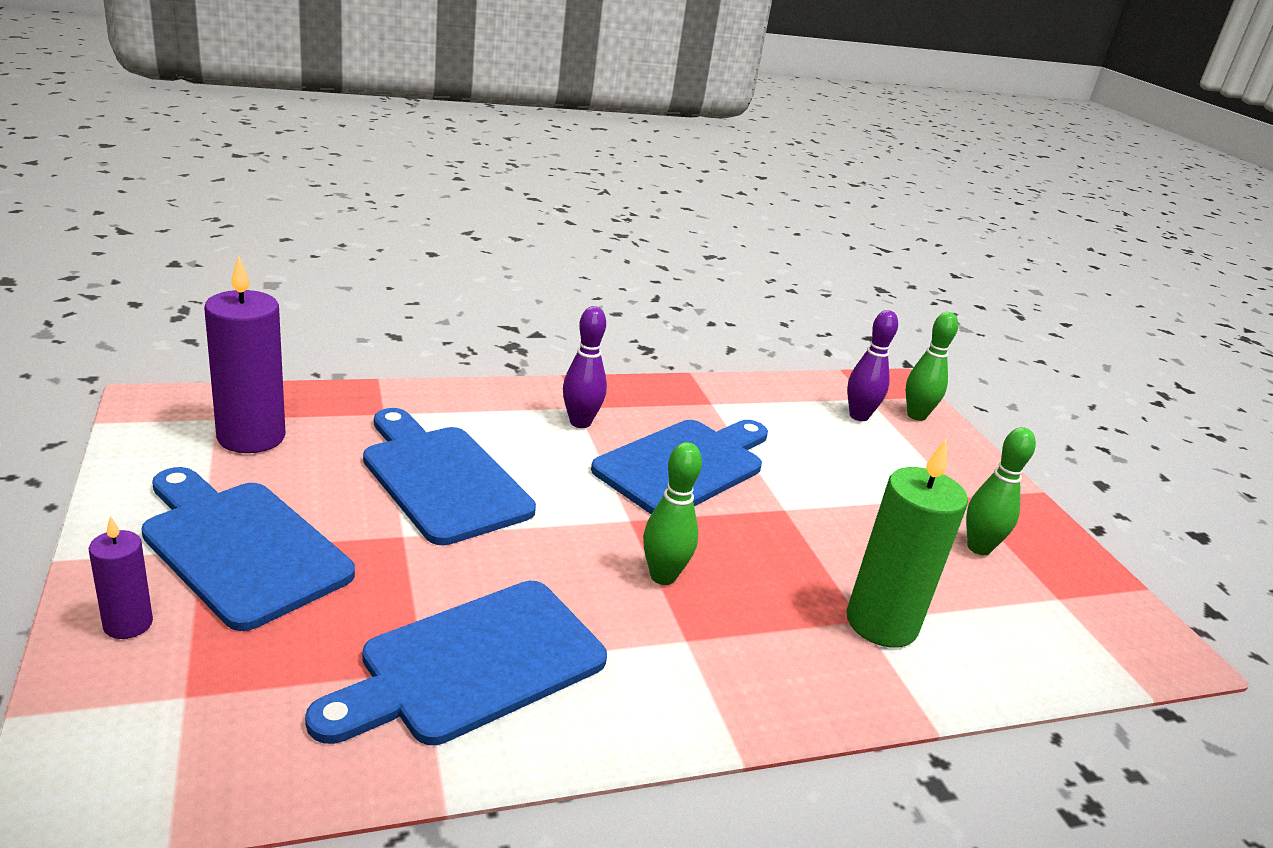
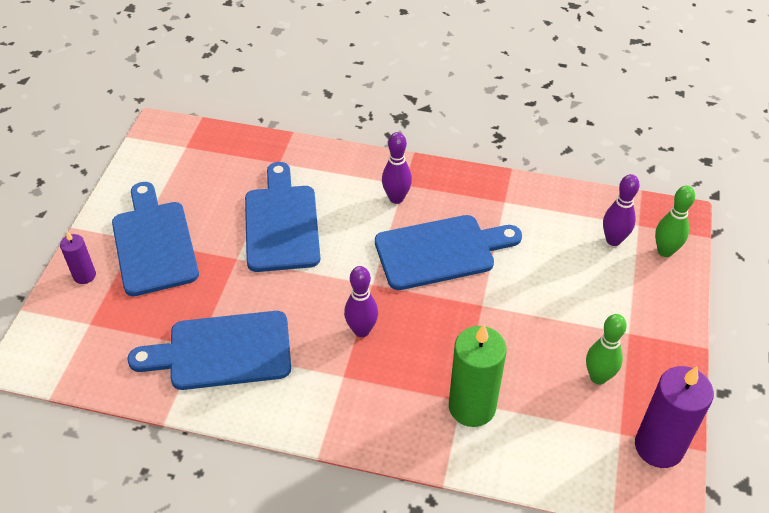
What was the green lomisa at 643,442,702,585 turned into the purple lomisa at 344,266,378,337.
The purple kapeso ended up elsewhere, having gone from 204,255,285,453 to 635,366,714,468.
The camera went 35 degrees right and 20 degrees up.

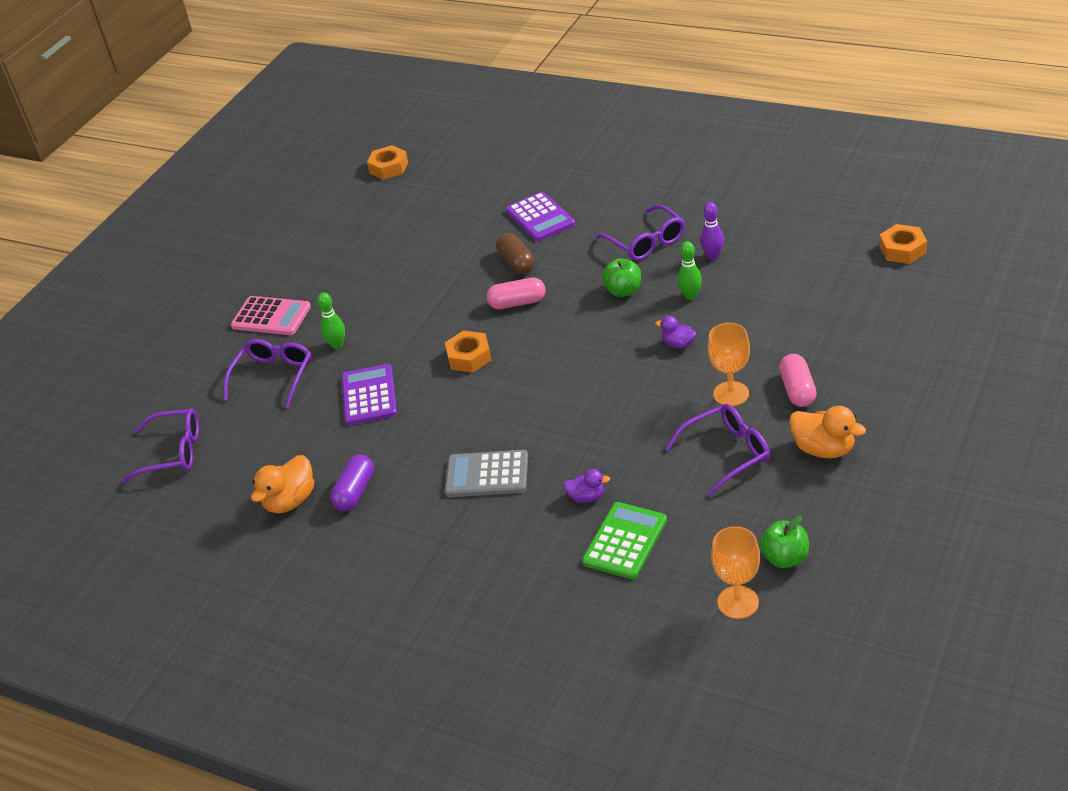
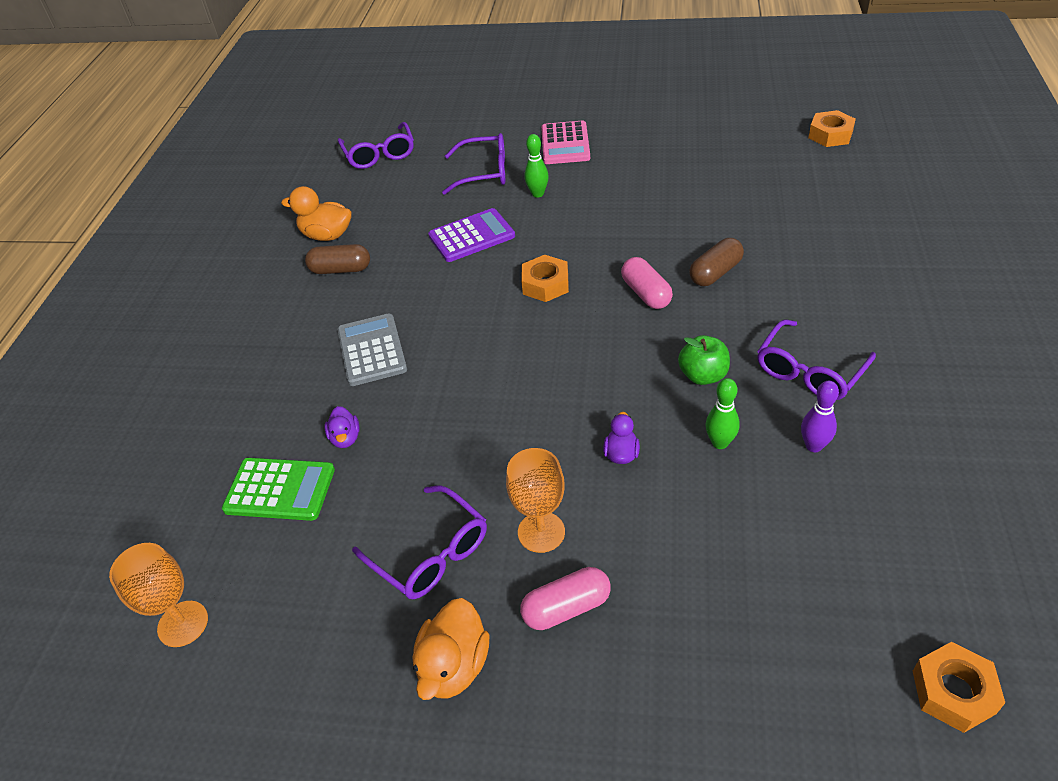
What was the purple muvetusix at 330,455,374,511 turned into the brown muvetusix at 305,244,370,274.
The second view lost the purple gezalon at 506,192,575,241.
The second view lost the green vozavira at 760,516,809,568.
The camera went 70 degrees right and 5 degrees up.

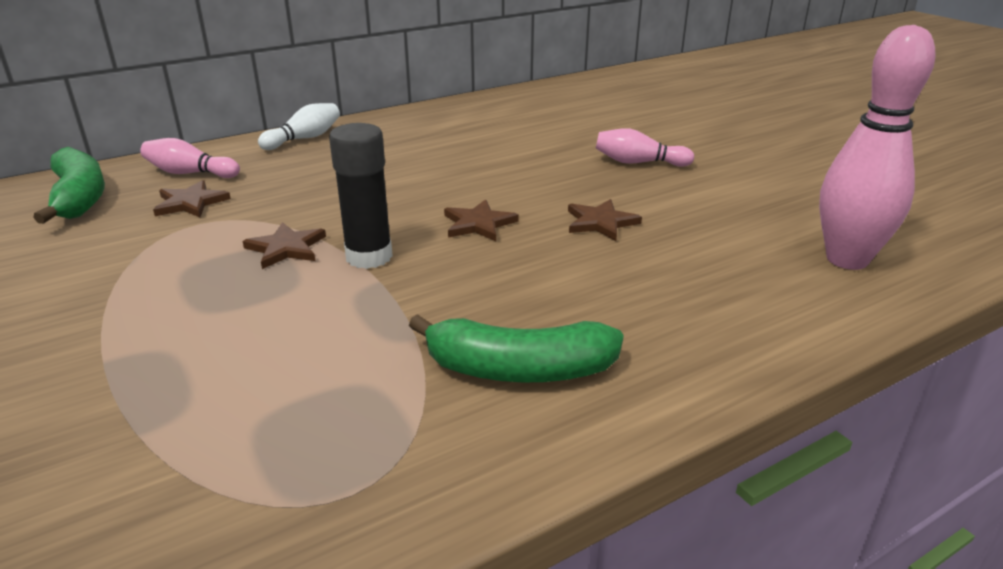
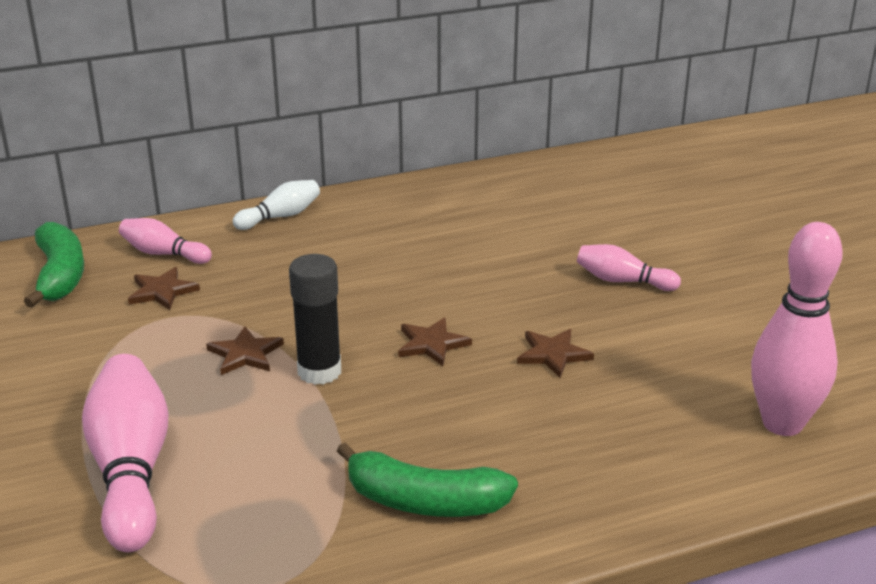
The second view gained the pink lomisa at 82,354,169,552.
The camera went 10 degrees right and 0 degrees up.

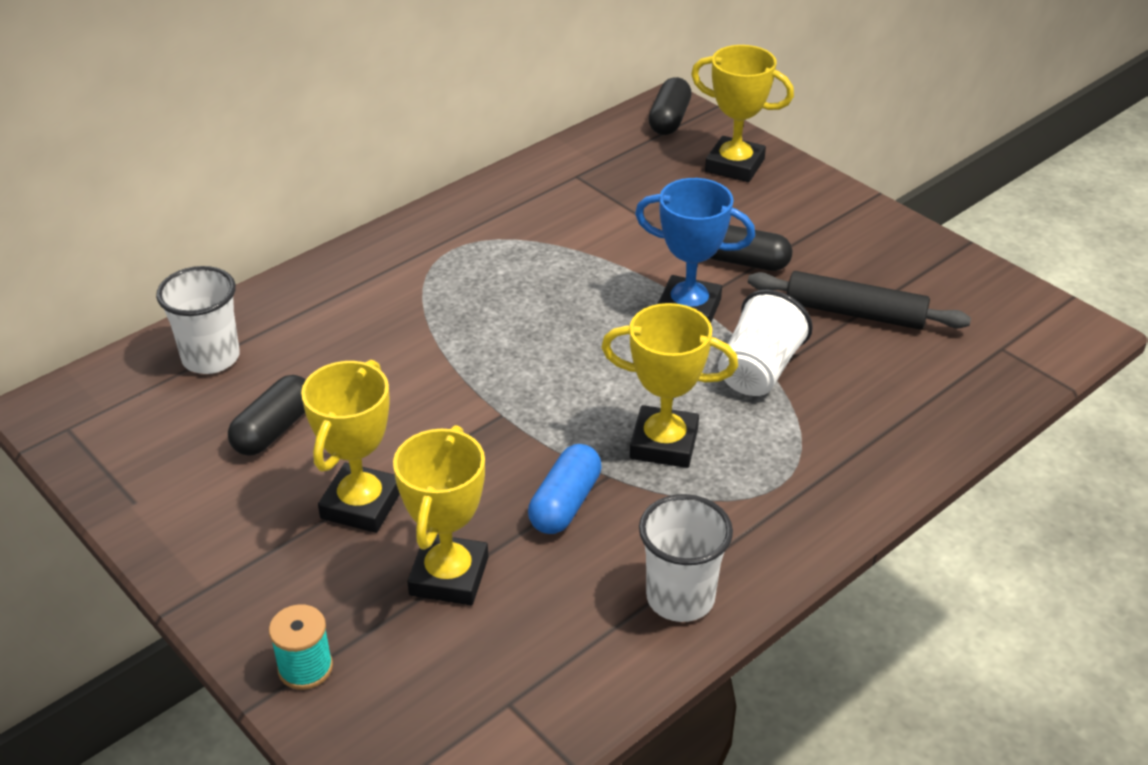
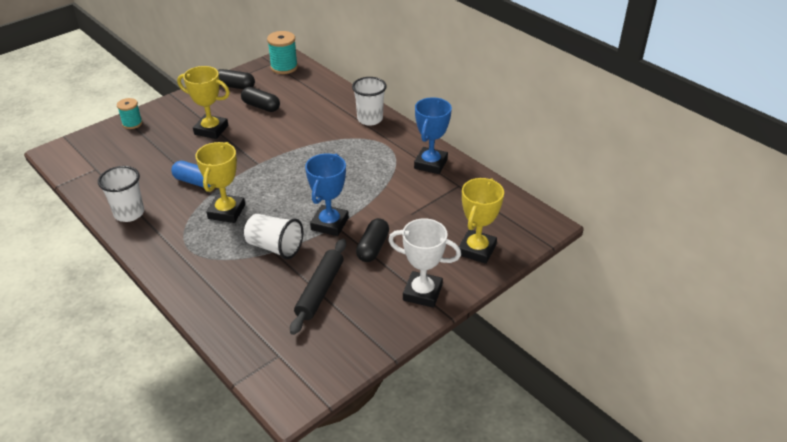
The black muvetusix ended up elsewhere, having gone from 649,77,691,135 to 217,69,255,89.
The second view gained the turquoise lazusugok at 267,31,298,74.
The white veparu ended up elsewhere, having gone from 156,266,240,374 to 352,77,387,126.
The second view gained the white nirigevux at 388,218,461,308.
The second view gained the blue nirigevux at 414,97,452,174.
The second view lost the yellow nirigevux at 393,425,488,605.
The camera went 90 degrees right and 0 degrees up.

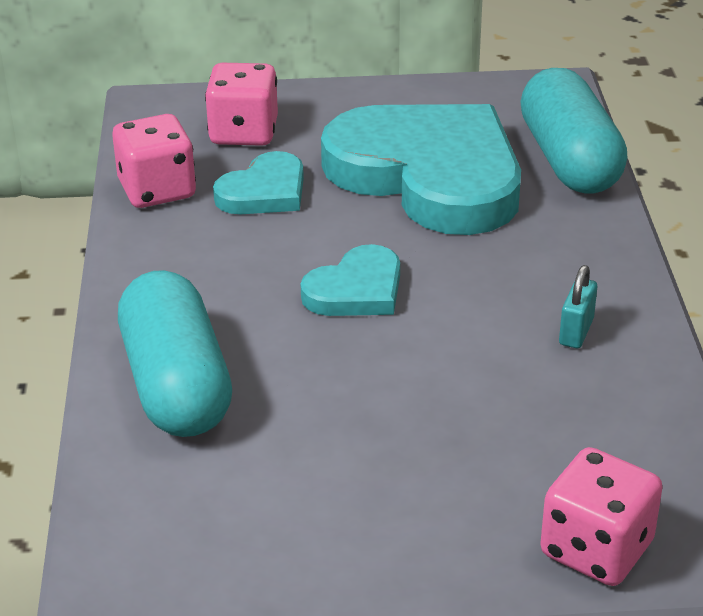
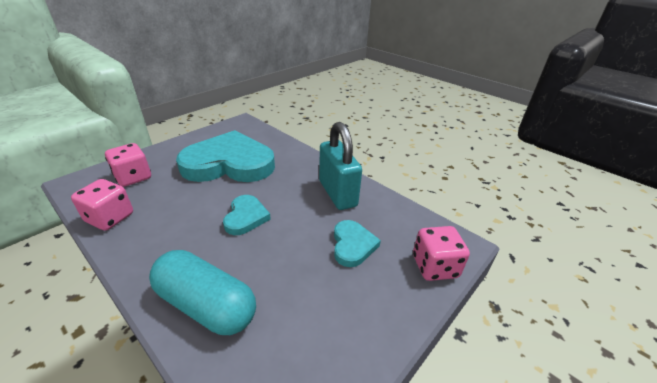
The size of the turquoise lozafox at 559,265,597,348 changed by a factor of 2.42.
The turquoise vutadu ended up elsewhere, having gone from 213,151,304,214 to 334,220,381,267.
The second view lost the turquoise muvetusix at 520,68,627,194.
The camera went 45 degrees left and 0 degrees up.

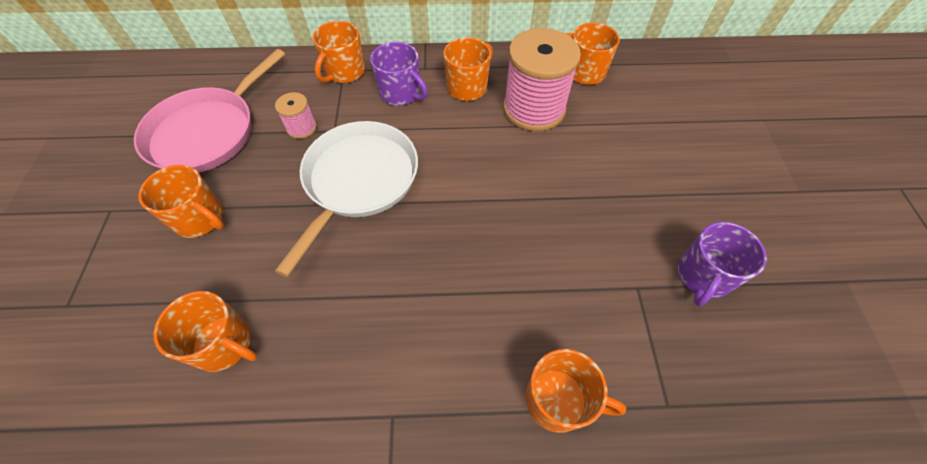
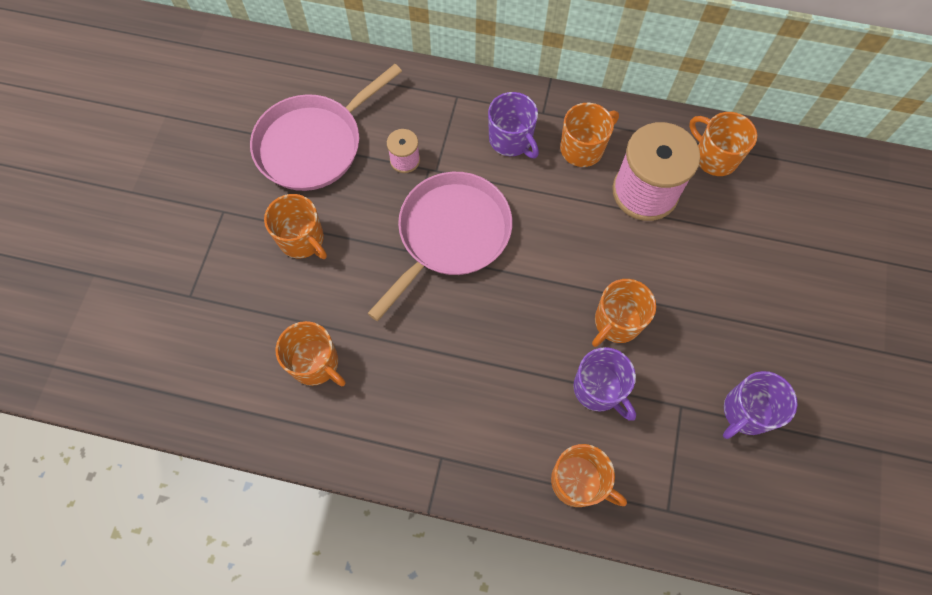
What was the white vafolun at 275,121,418,277 turned into the pink vafolun at 367,172,512,321.
The second view gained the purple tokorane at 573,347,636,421.
The orange tokorane ended up elsewhere, having gone from 312,21,365,83 to 592,279,656,347.
The camera went 15 degrees right and 10 degrees up.

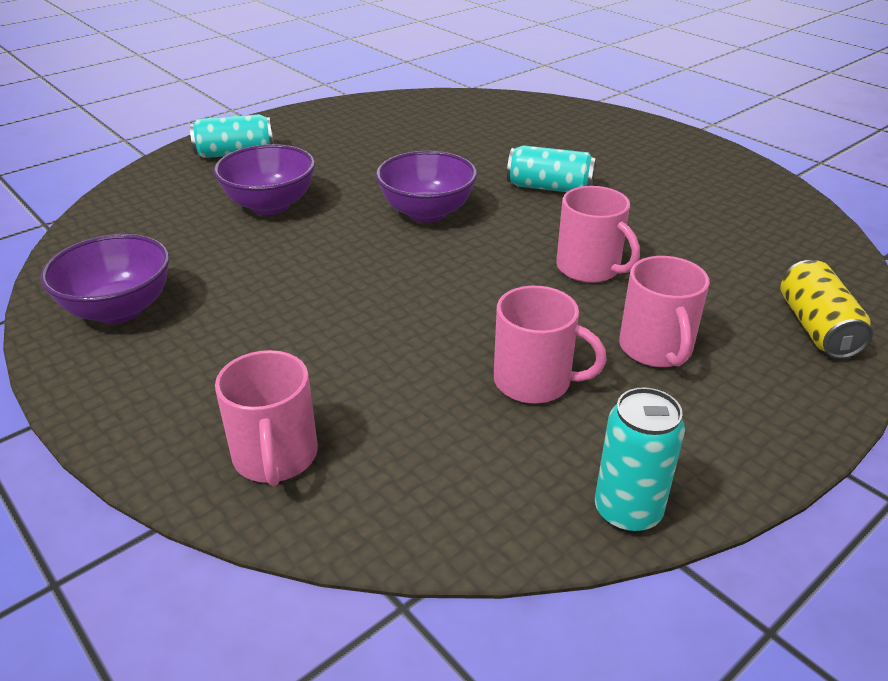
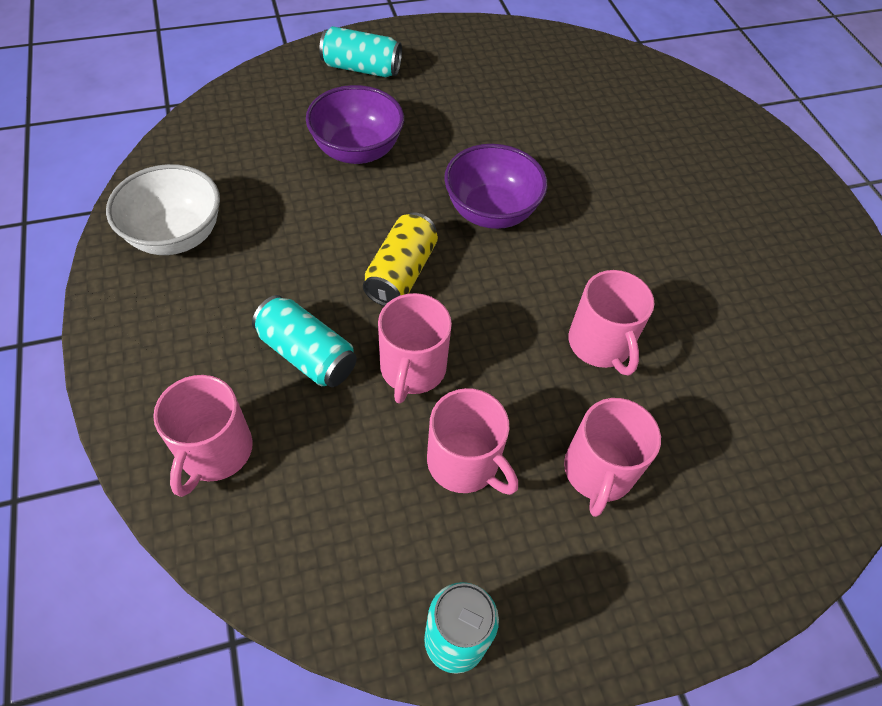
What was the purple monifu at 40,234,169,324 turned into the white monifu at 106,164,220,255.
The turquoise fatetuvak ended up elsewhere, having gone from 507,145,596,192 to 252,295,357,387.
The yellow fatetuvak ended up elsewhere, having gone from 780,260,873,359 to 363,212,438,306.
The second view gained the pink tokorane at 378,293,452,403.
The camera went 20 degrees right and 20 degrees up.

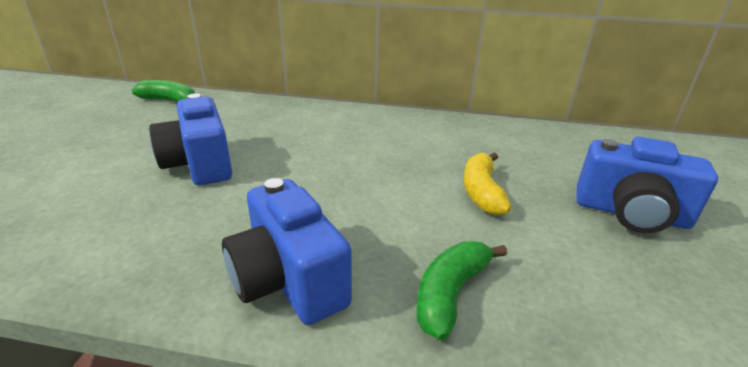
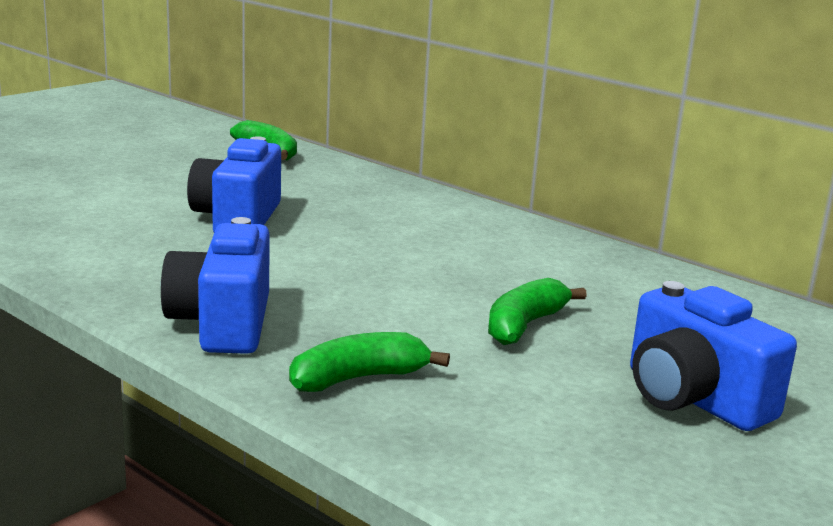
What was the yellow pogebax at 463,152,511,215 turned into the green pogebax at 488,278,587,345.
The camera went 30 degrees right and 10 degrees down.

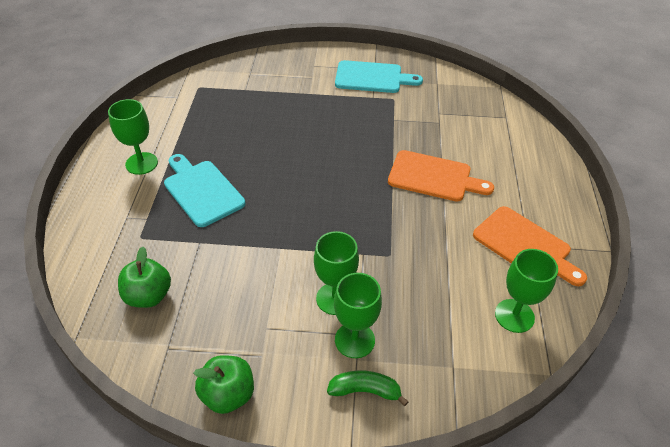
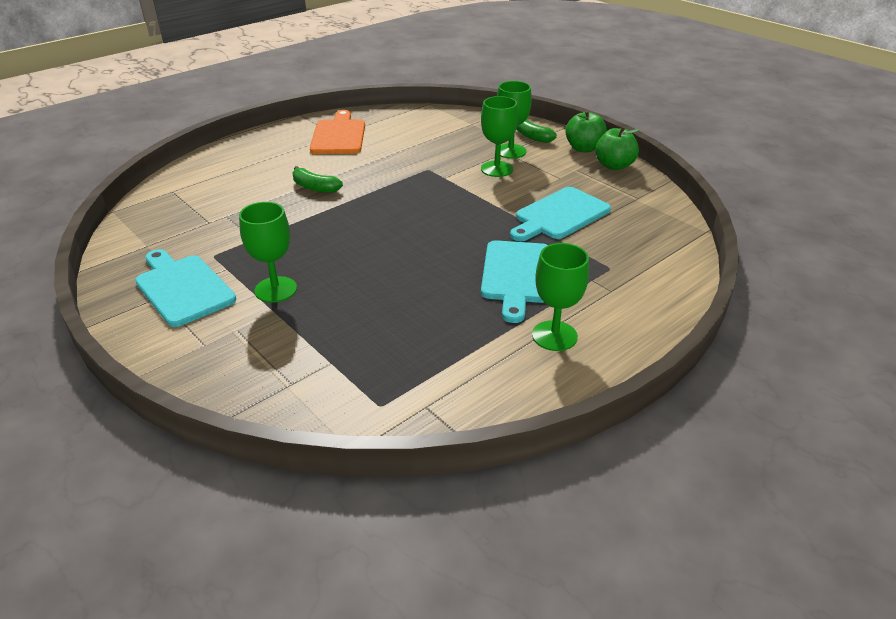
The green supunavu ended up elsewhere, having gone from 495,249,558,333 to 239,202,297,303.
Where the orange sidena stood at 388,150,494,202, the green pogebax came to stand at 293,166,343,193.
The second view gained the turquoise sidena at 510,187,611,242.
The green vozavira ended up elsewhere, having gone from 118,247,171,308 to 565,110,607,153.
The camera went 135 degrees left and 10 degrees down.

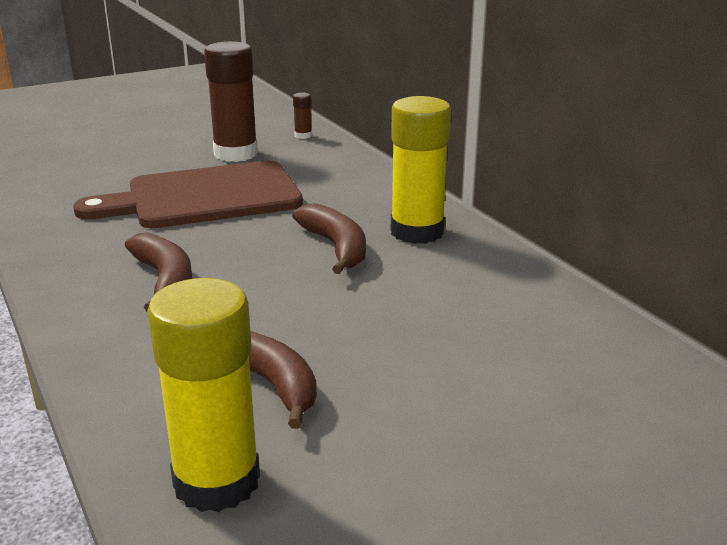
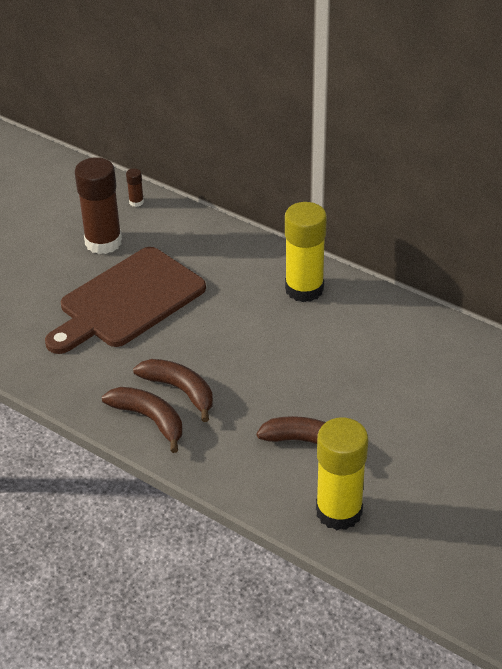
The brown pogebax ended up elsewhere, having gone from 292,203,366,274 to 102,387,182,453.
The camera went 25 degrees left and 15 degrees up.

